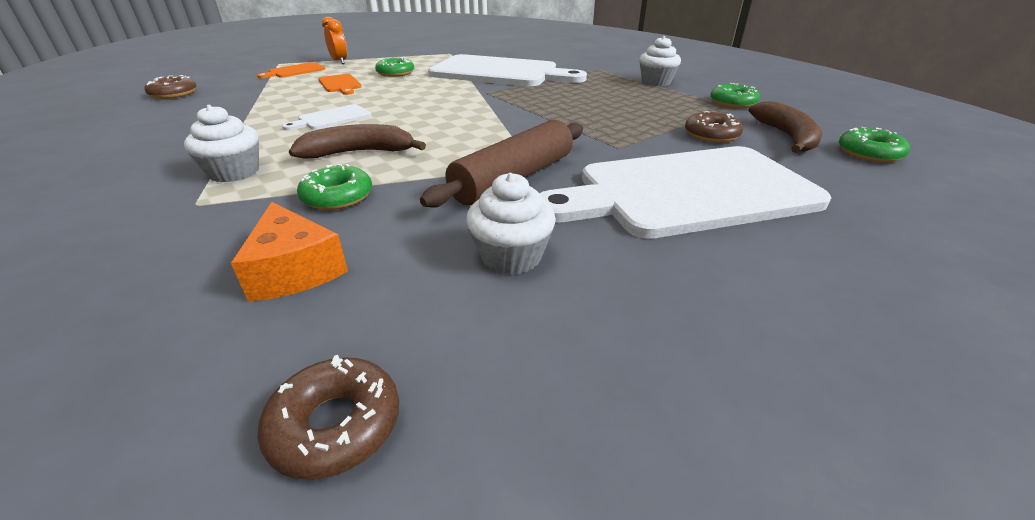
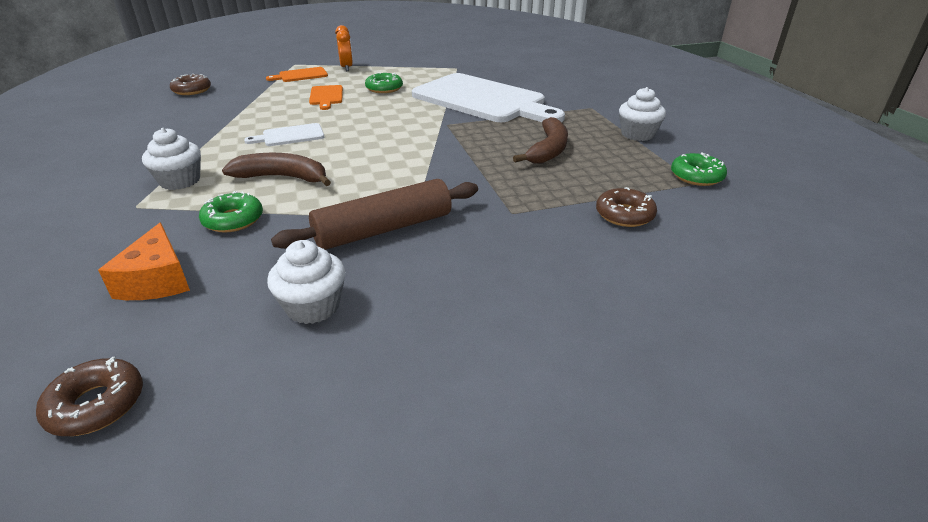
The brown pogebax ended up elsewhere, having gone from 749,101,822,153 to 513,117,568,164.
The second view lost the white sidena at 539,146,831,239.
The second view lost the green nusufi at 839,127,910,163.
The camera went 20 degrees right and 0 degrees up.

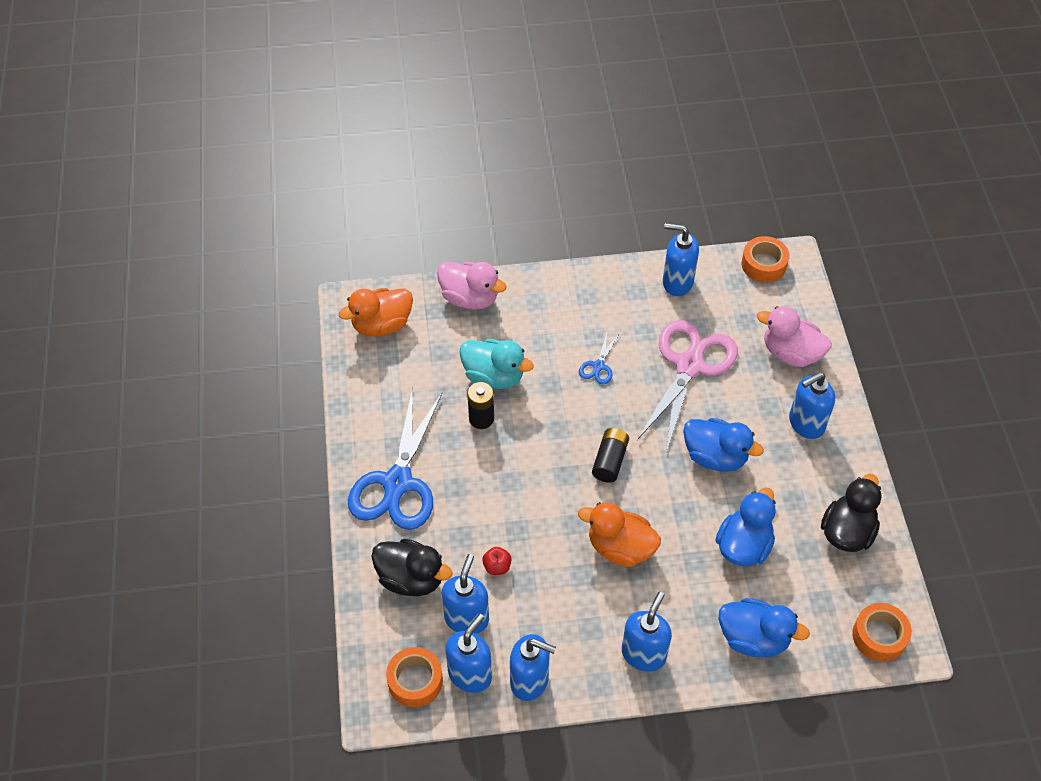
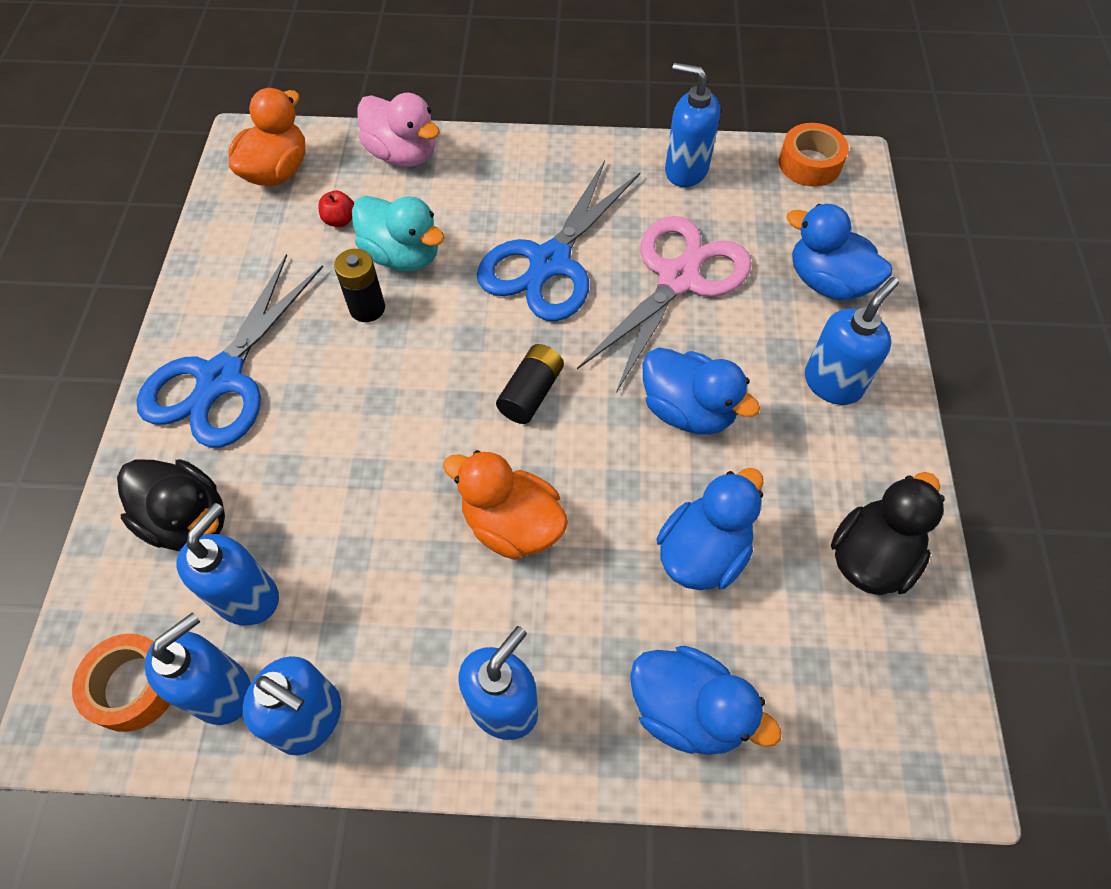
The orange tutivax at 339,288,413,337 ended up facing another way, 135 degrees clockwise from before.
The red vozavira ended up elsewhere, having gone from 482,547,512,575 to 318,190,354,227.
The size of the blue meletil at 579,333,619,384 changed by a factor of 2.37.
What was the pink tutivax at 757,306,832,367 turned into the blue tutivax at 787,204,892,300.
The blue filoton at 789,372,835,439 ended up facing another way, 150 degrees clockwise from before.
The second view lost the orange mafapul at 852,603,912,662.
The camera went 10 degrees right and 5 degrees up.

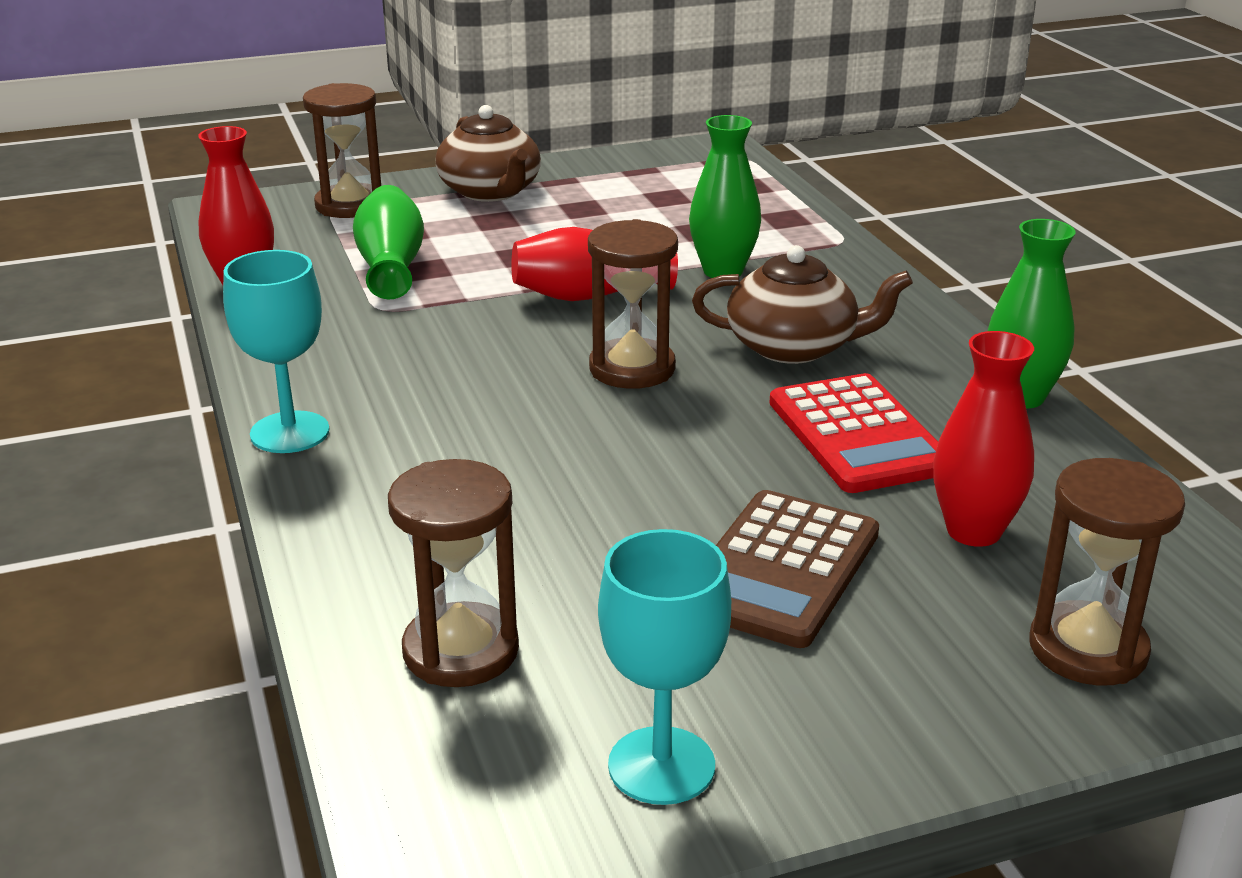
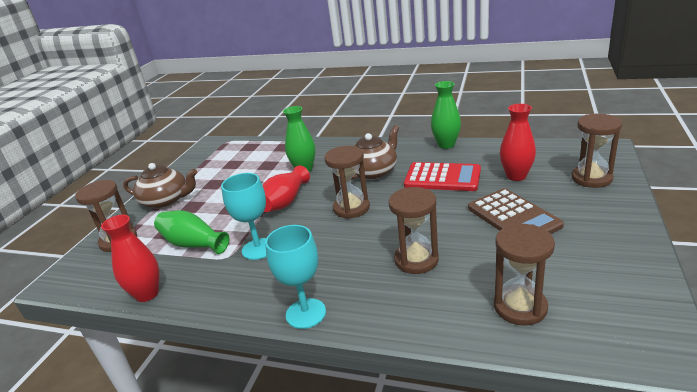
The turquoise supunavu ended up elsewhere, having gone from 598,529,731,805 to 221,173,266,260.
The second view gained the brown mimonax at 389,187,439,274.
The camera went 50 degrees left and 0 degrees up.

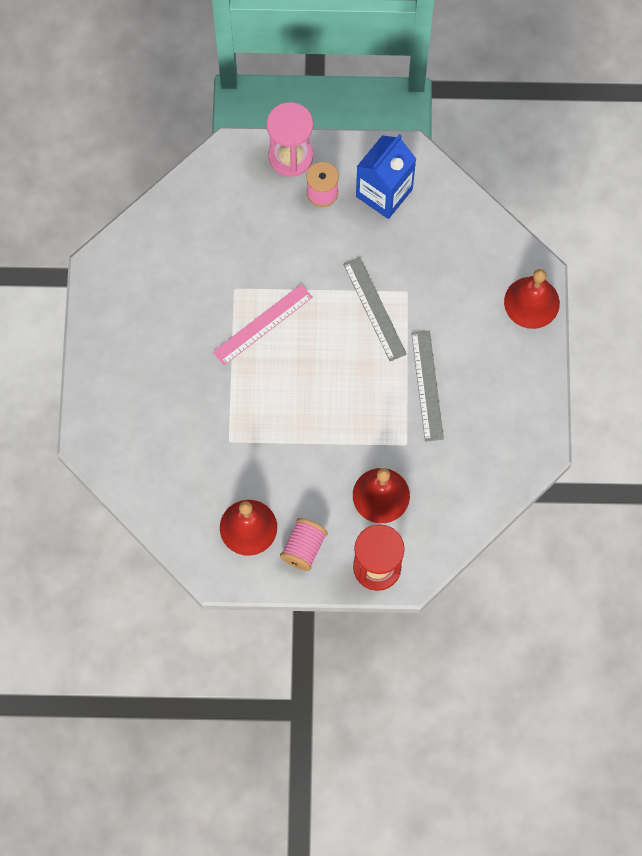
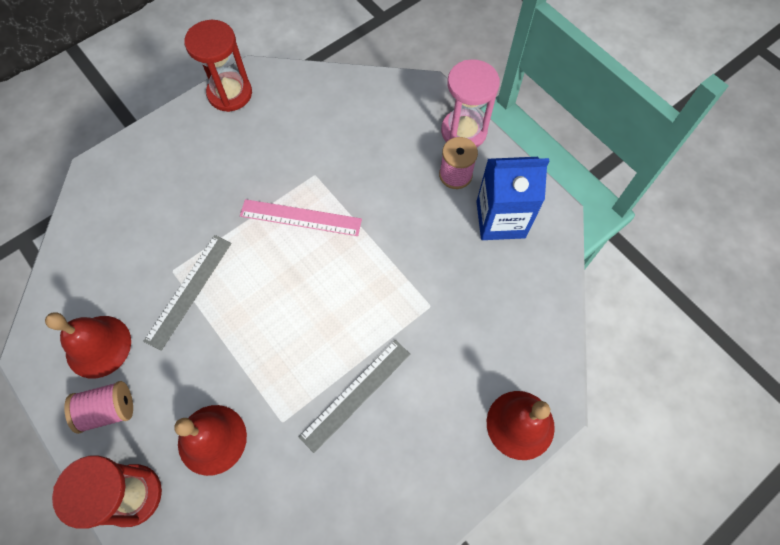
The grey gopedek ended up elsewhere, having gone from 343,257,407,361 to 143,235,232,351.
The second view gained the red mimonax at 184,20,252,112.
The camera went 50 degrees right and 5 degrees down.

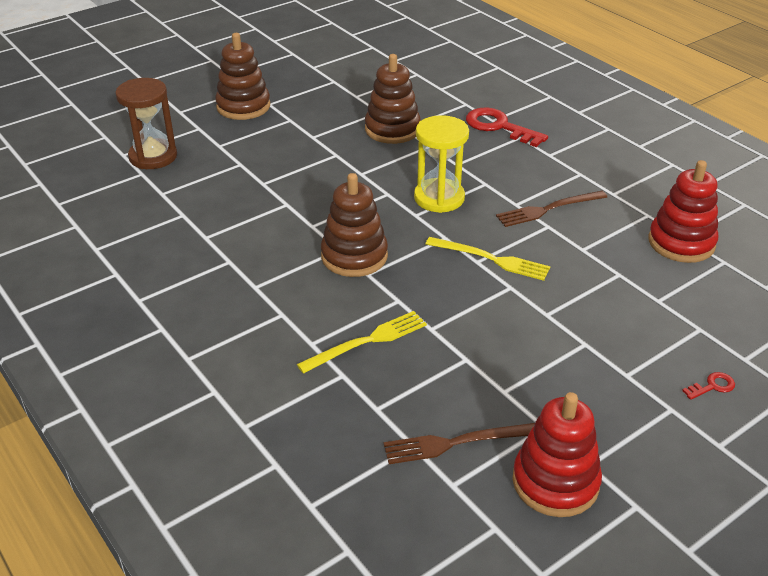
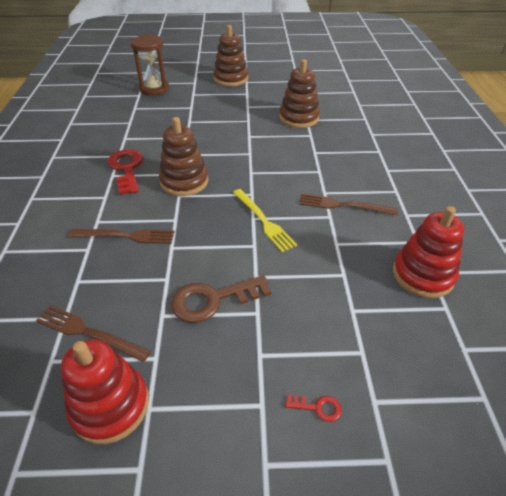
What was the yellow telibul at 297,311,427,374 turned into the brown telibul at 68,229,174,244.
The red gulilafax ended up elsewhere, having gone from 466,107,548,147 to 108,149,143,195.
The second view gained the brown gulilafax at 171,275,271,323.
The second view lost the yellow mimonax at 414,115,469,213.
The camera went 35 degrees right and 5 degrees up.

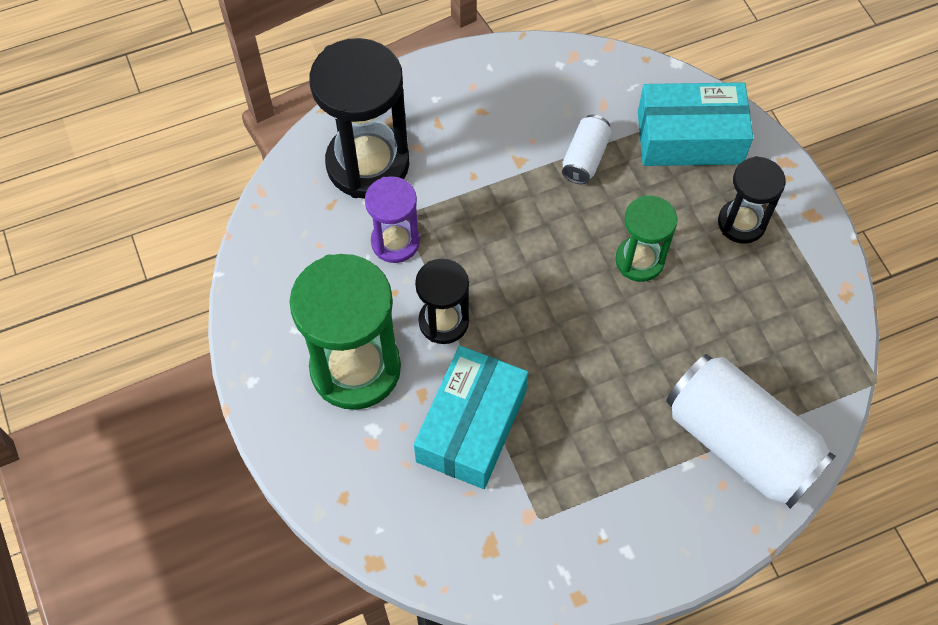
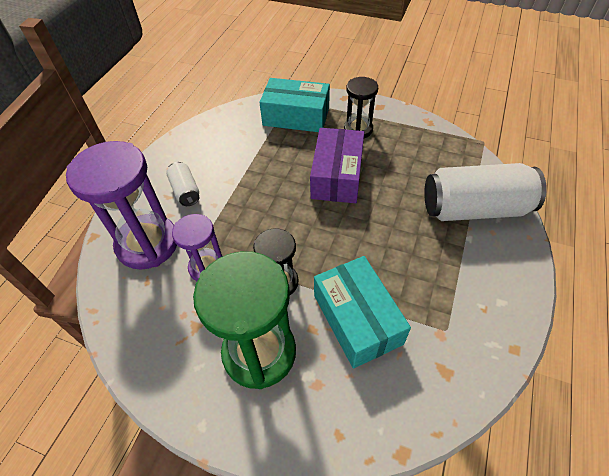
What was the black mimonax at 309,38,410,199 turned into the purple mimonax at 66,141,177,270.
The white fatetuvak ended up elsewhere, having gone from 562,115,612,184 to 166,162,199,206.
The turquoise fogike at 638,82,753,166 ended up facing another way, 60 degrees clockwise from before.
Where the green mimonax stood at 615,195,678,282, the purple fogike came to stand at 310,128,364,203.
The camera went 45 degrees left and 10 degrees down.

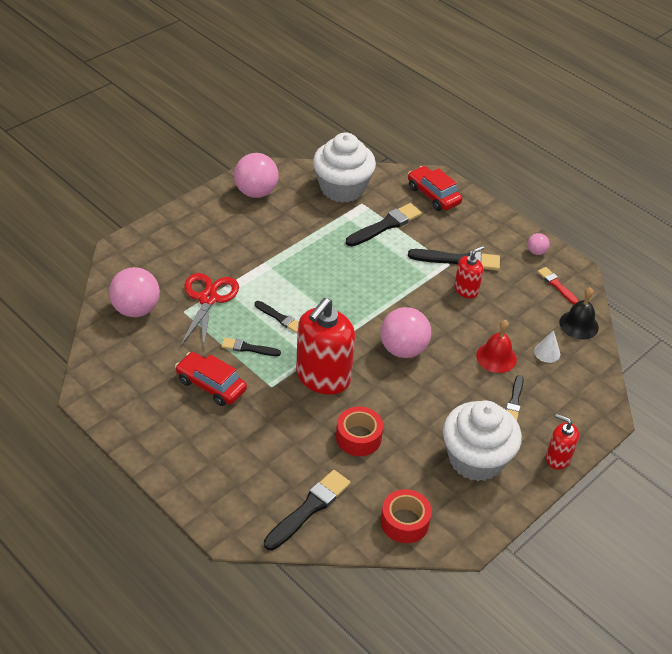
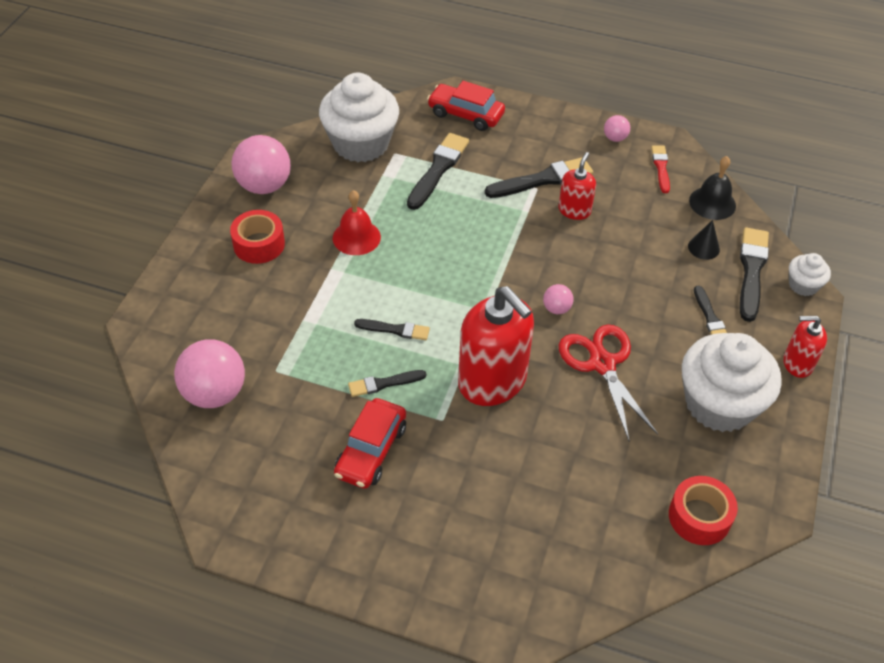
The red mafapul ended up elsewhere, having gone from 336,407,383,456 to 230,210,285,264.
The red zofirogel ended up elsewhere, having gone from 476,320,517,373 to 333,190,381,255.
The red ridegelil at 175,352,247,406 ended up facing another way, 75 degrees counterclockwise from before.
The red filoton at 296,298,355,395 ended up facing another way, 45 degrees counterclockwise from before.
The size of the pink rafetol at 380,307,431,358 changed by a factor of 0.48.
The red meletil ended up elsewhere, having gone from 180,273,239,349 to 559,324,658,442.
The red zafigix at 537,267,579,304 ended up facing another way, 60 degrees clockwise from before.
What was the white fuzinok at 534,330,560,363 turned into the black fuzinok at 688,220,720,260.
The black zafigix ended up elsewhere, having gone from 264,470,350,550 to 740,228,769,322.
The second view gained the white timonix at 789,253,831,296.
The camera went 25 degrees left and 5 degrees up.

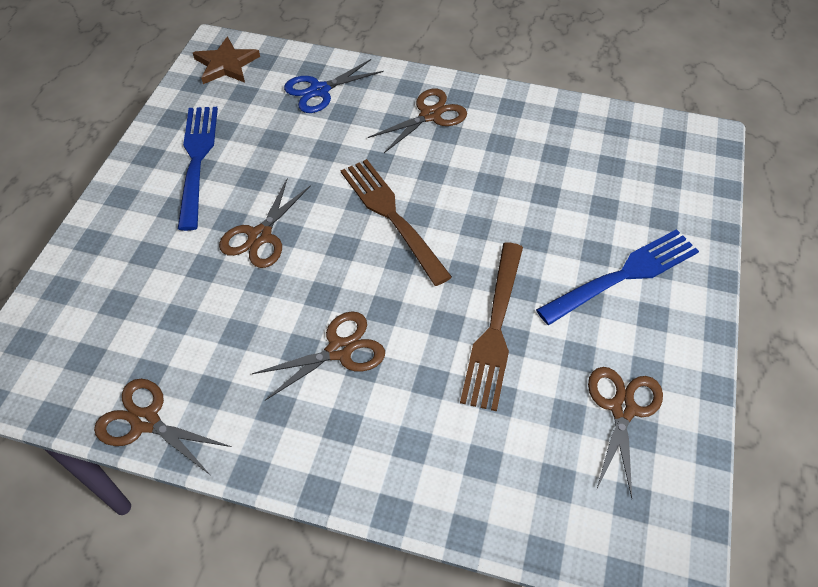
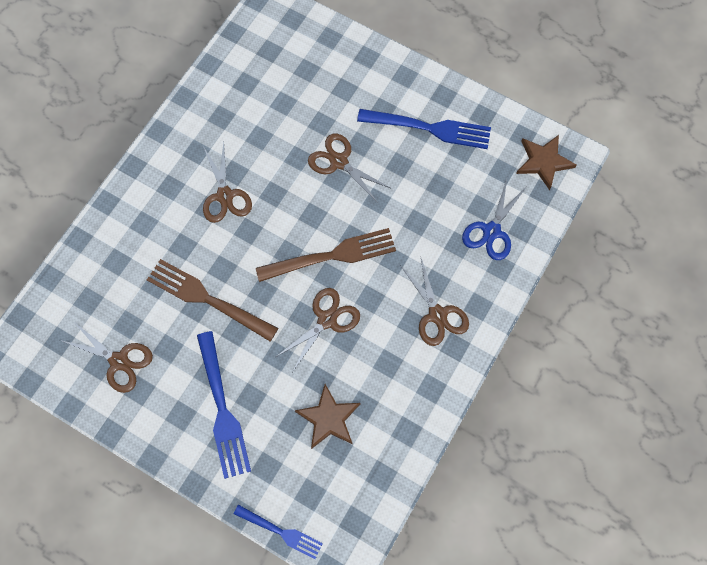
The second view gained the blue telibul at 234,505,323,559.
The brown meletil ended up elsewhere, having gone from 94,379,231,475 to 276,288,360,371.
The second view gained the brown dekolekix at 295,384,360,449.
The blue meletil at 284,59,384,113 ended up facing another way, 135 degrees counterclockwise from before.
The camera went 105 degrees right and 15 degrees up.

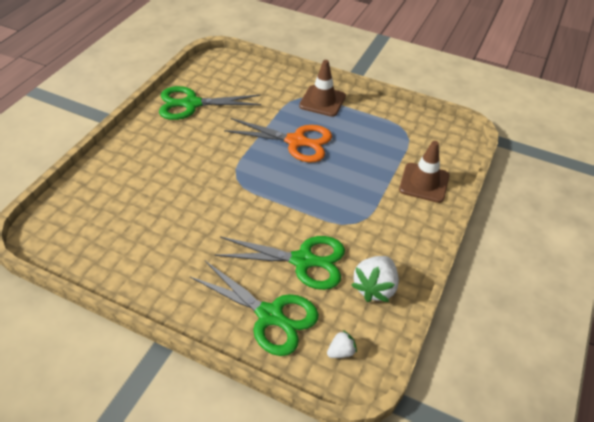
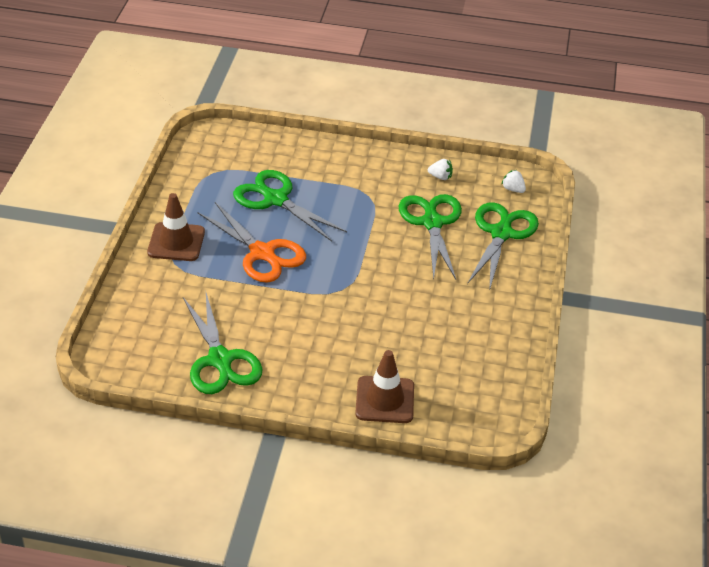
The orange meletil at 224,118,332,162 ended up facing another way, 135 degrees clockwise from before.
The second view gained the green meletil at 233,170,347,242.
The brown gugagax ended up elsewhere, having gone from 399,141,449,203 to 355,350,414,423.
The size of the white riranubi at 351,256,399,302 changed by a factor of 0.52.
The camera went 105 degrees left and 5 degrees down.

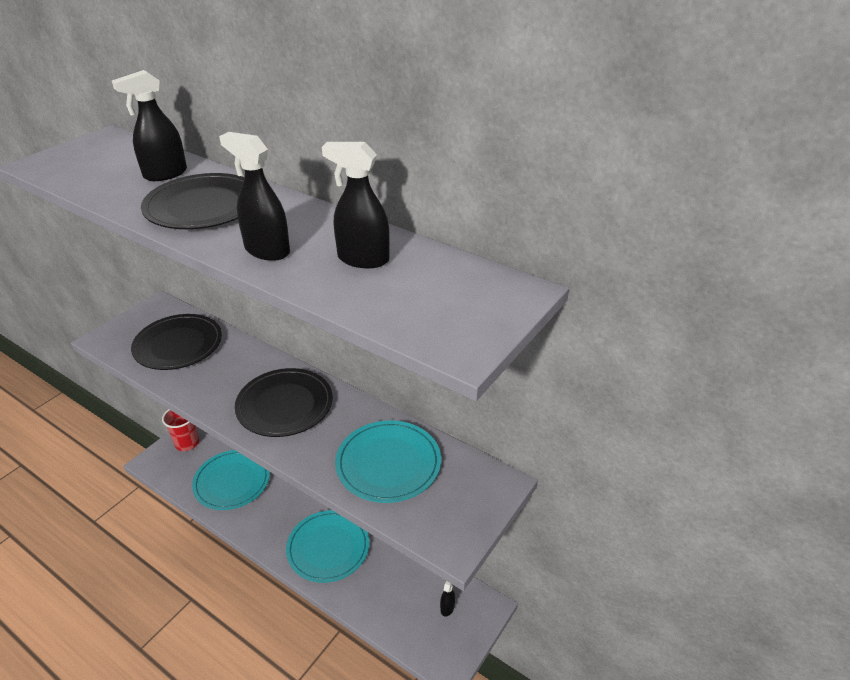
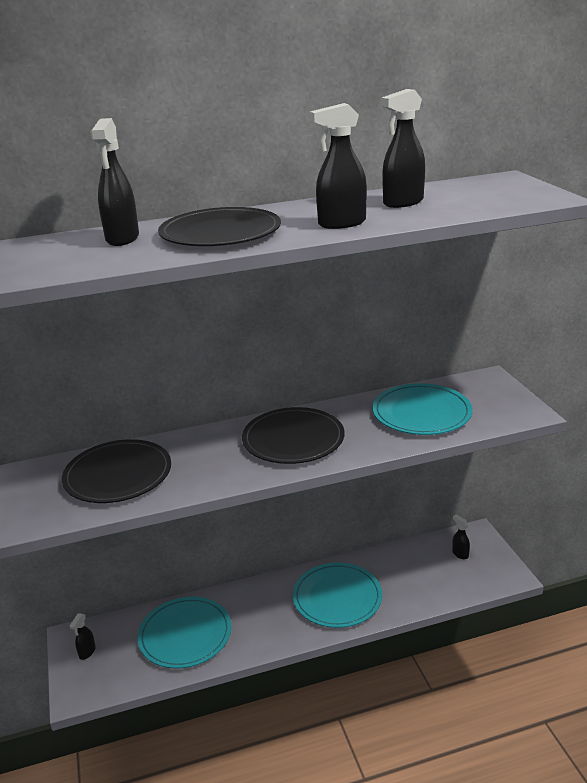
Where the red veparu stood at 162,409,199,451, the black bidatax came to stand at 70,614,96,660.
The camera went 50 degrees left and 10 degrees down.

